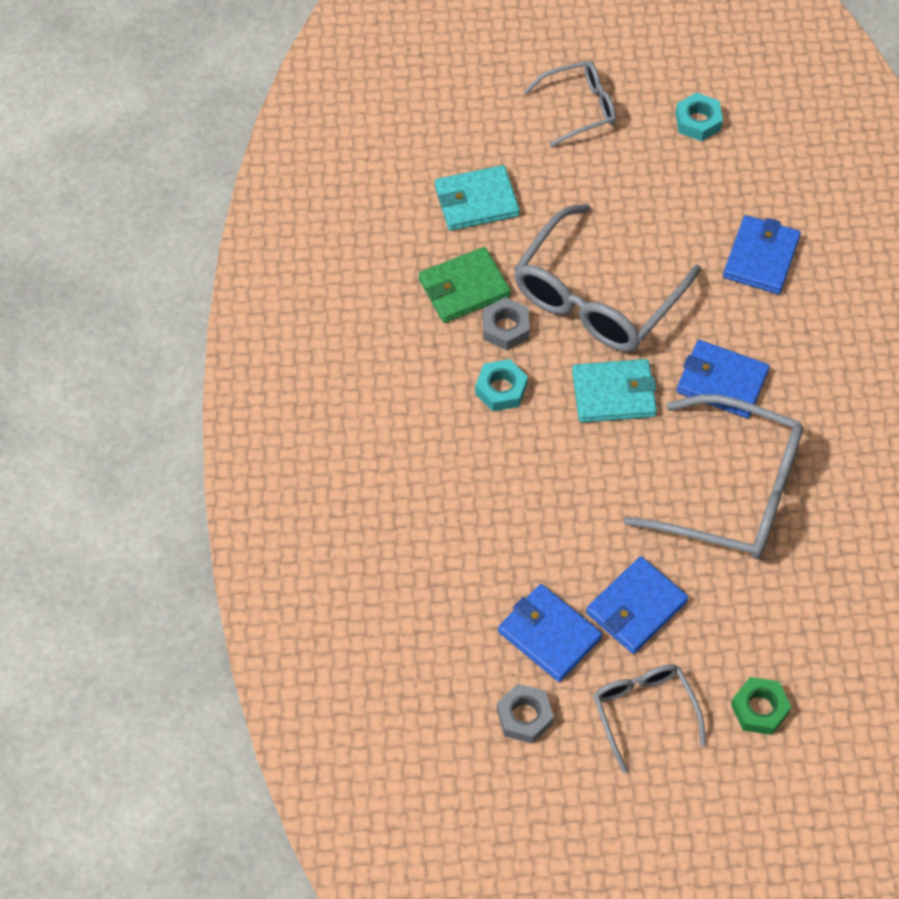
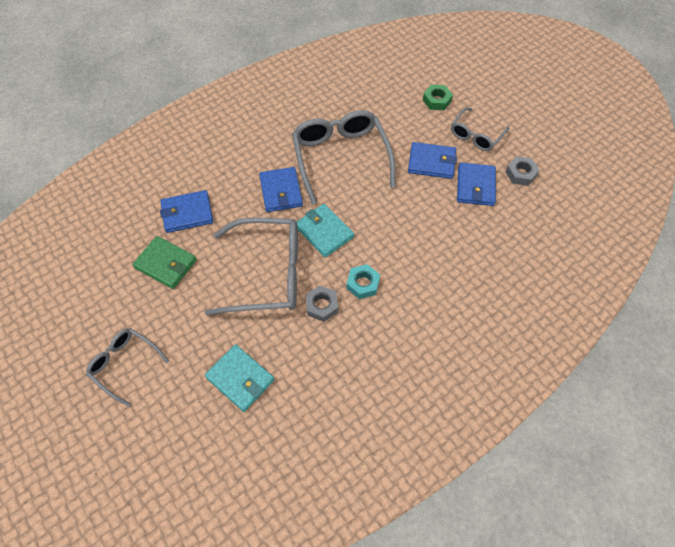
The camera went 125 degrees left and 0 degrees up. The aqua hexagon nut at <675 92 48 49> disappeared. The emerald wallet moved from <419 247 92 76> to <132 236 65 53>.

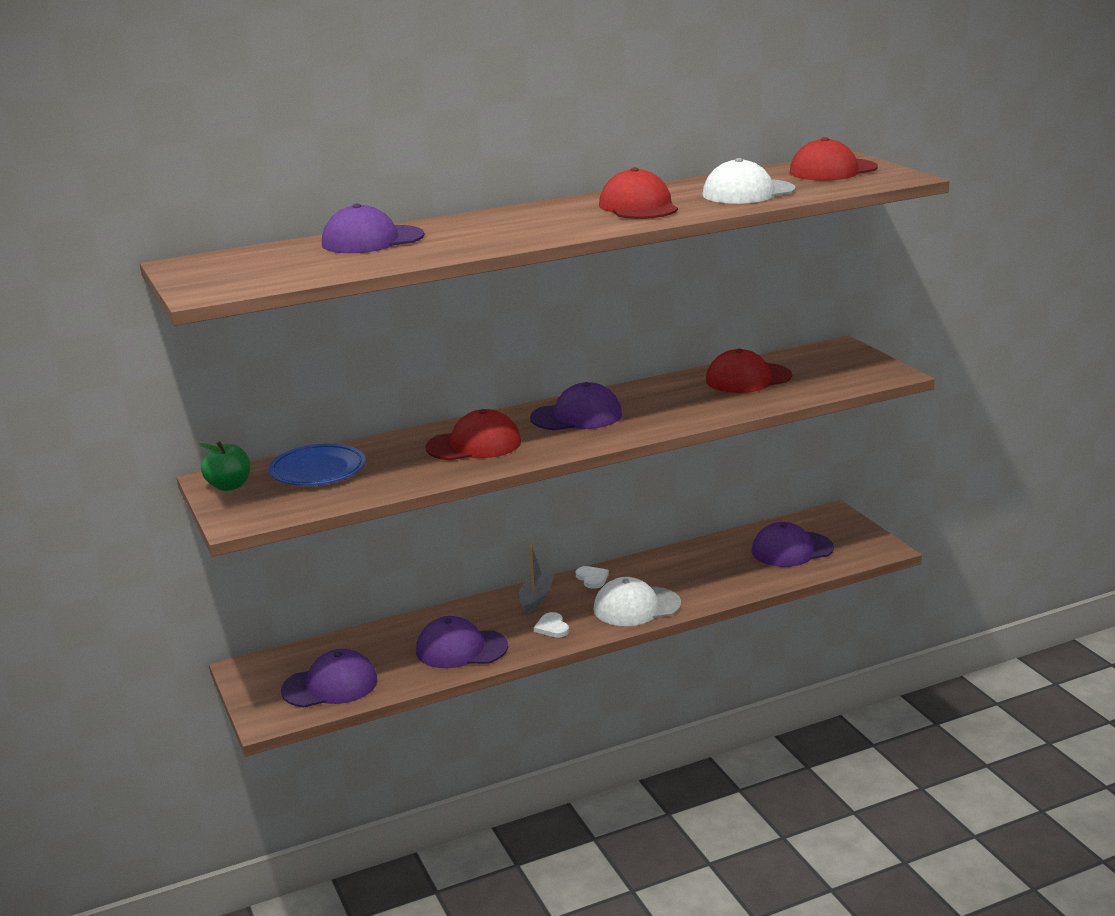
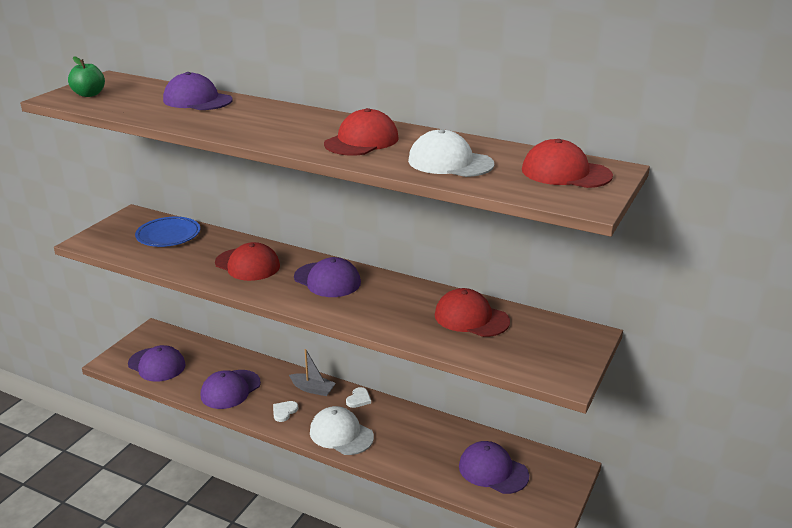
The camera went 50 degrees right and 5 degrees up. The emerald apple moved from <199 441 51 50> to <68 57 37 40>. The ash-grey boat at <519 545 35 69> turned 45 degrees clockwise. The royal purple baseball cap at <416 616 92 52> turned 105 degrees counterclockwise.

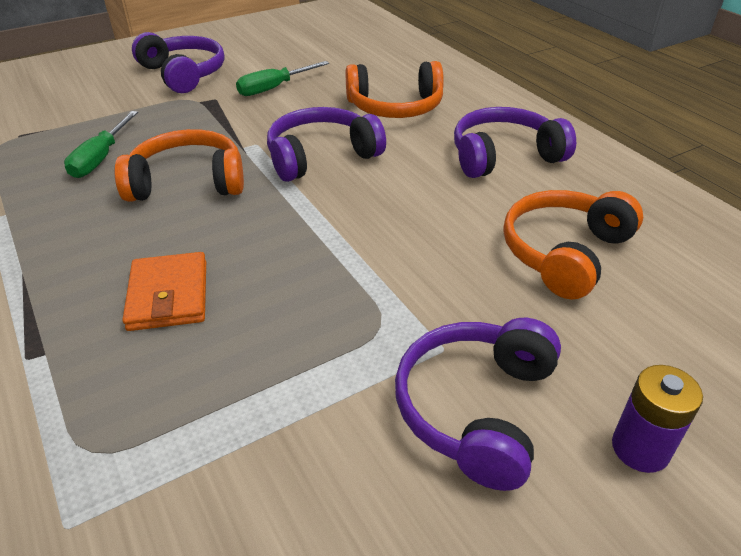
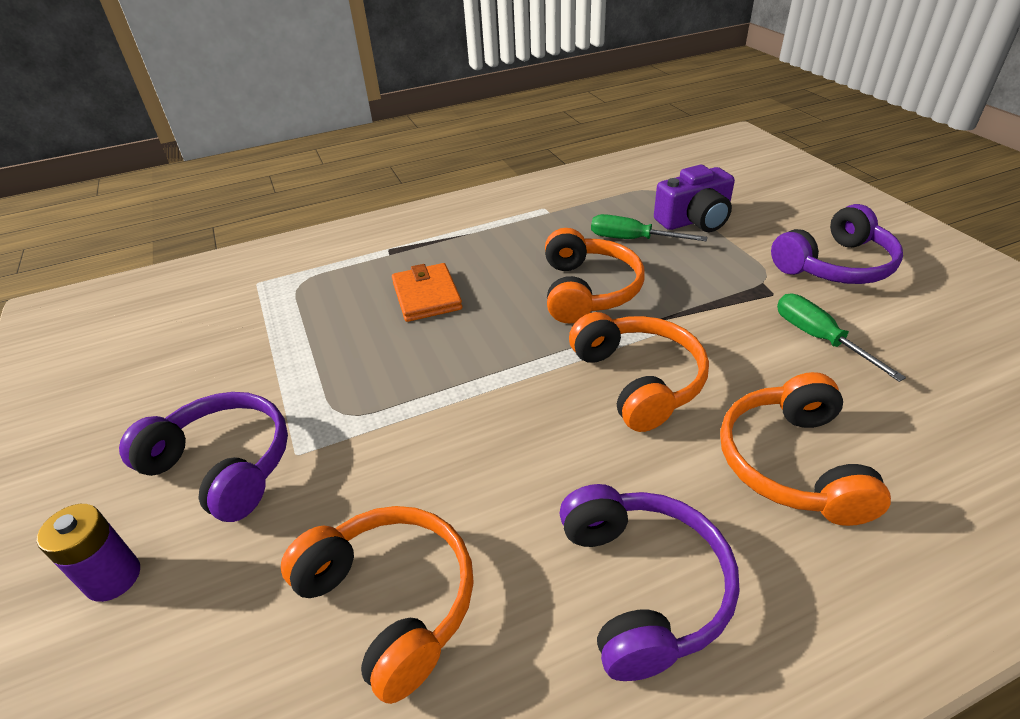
The camera went 100 degrees right and 0 degrees up. The royal purple headphones at <267 107 119 75> became the orange-coloured headphones at <569 312 140 120>. The orange-coloured wallet at <123 252 83 79> turned 75 degrees clockwise. The royal purple camera at <654 165 81 67> appeared.

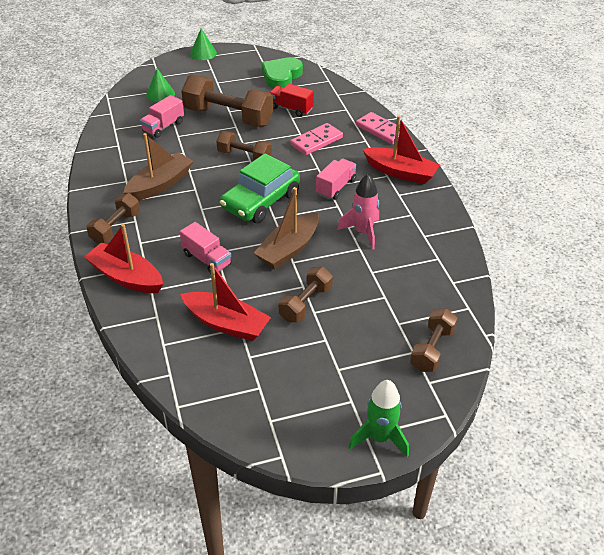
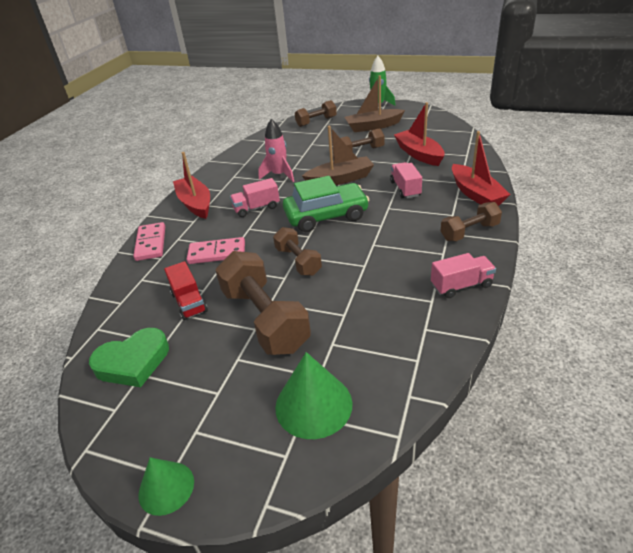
The camera went 140 degrees left and 5 degrees down. The emerald cone shape at <146 68 29 34> changed to 1.56 times the size. The pink toy truck moved from <140 95 44 43> to <431 253 65 45>. The dark brown boat moved from <123 133 70 67> to <344 75 61 57>.

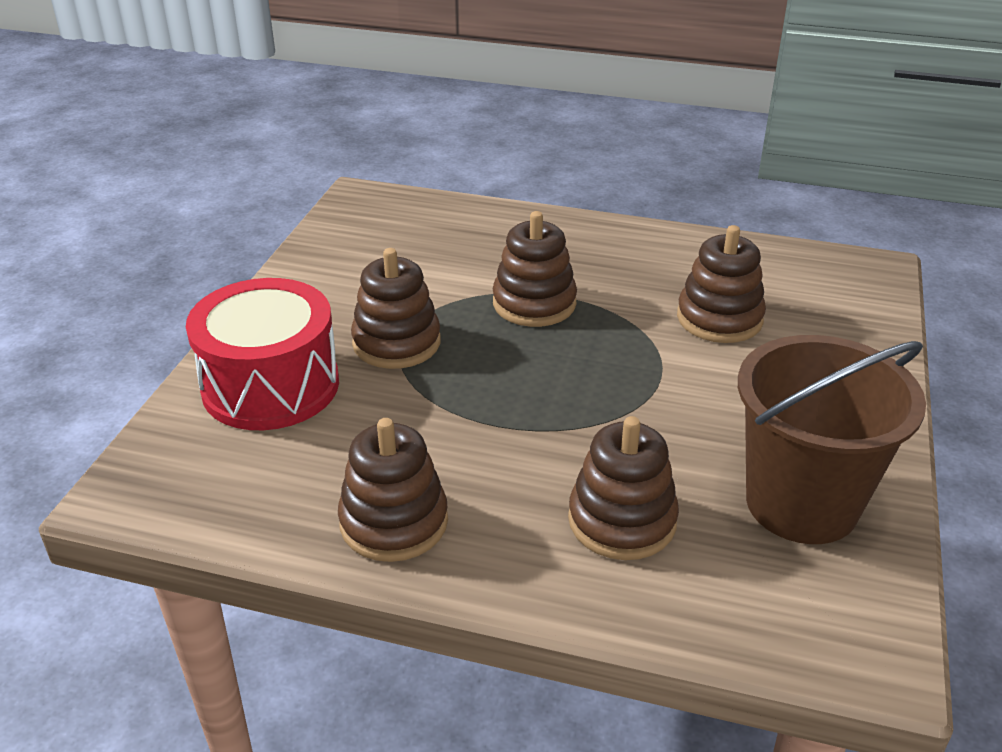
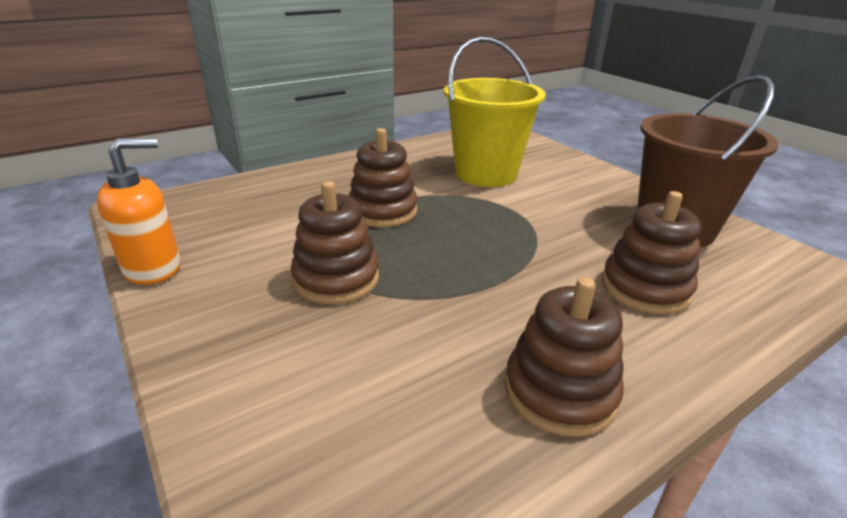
The camera went 50 degrees left and 5 degrees down. The dark brown stacking toy at <677 225 89 118> was replaced by the yellow bucket at <443 37 103 150>. The scarlet drum at <186 278 153 152> disappeared. The orange-coloured soap pump at <97 138 84 147> appeared.

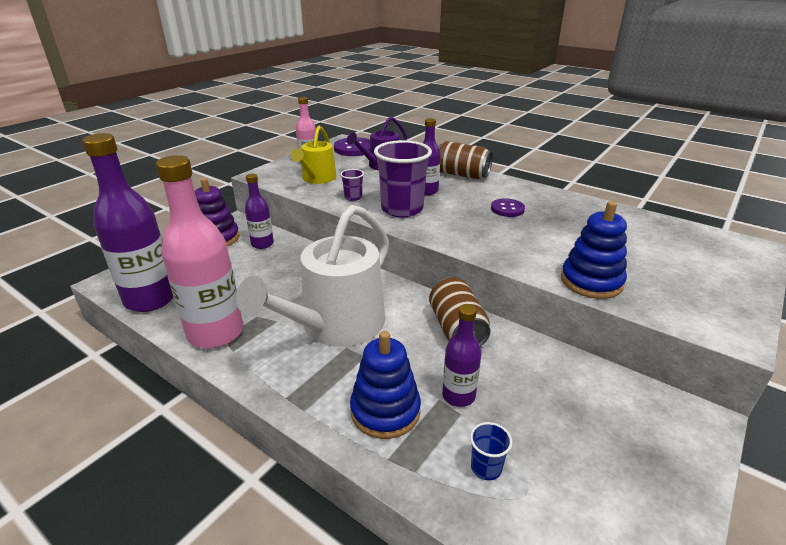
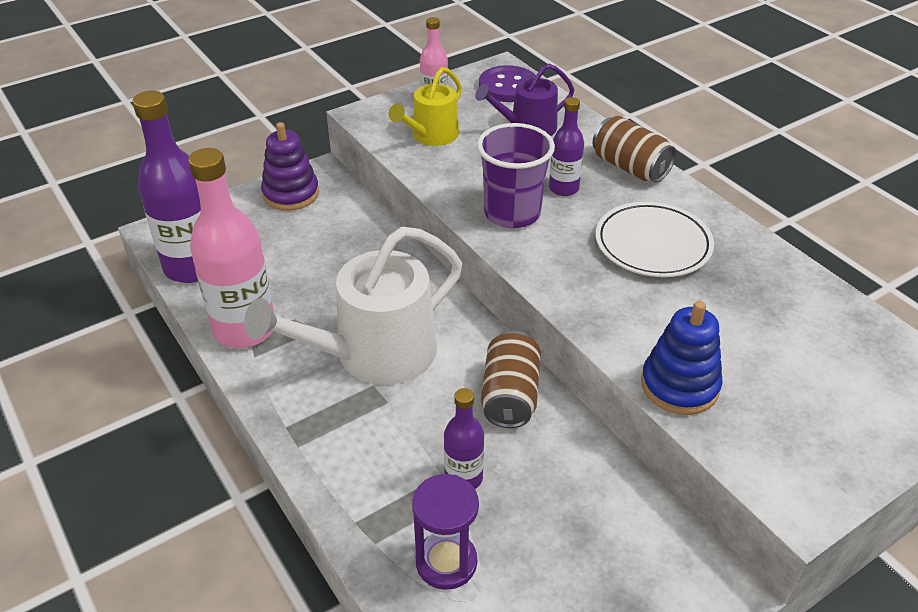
The camera went 20 degrees right and 10 degrees up. The royal purple beaker at <340 169 24 32> disappeared. The royal purple flask at <245 174 29 75> disappeared. The royal purple sewing button at <491 198 34 19> was replaced by the snow-white dinner plate at <595 202 119 75>. The cobalt stacking toy at <350 331 71 108> disappeared. The cobalt beaker at <470 422 42 59> was replaced by the royal purple sand timer at <412 474 67 116>.

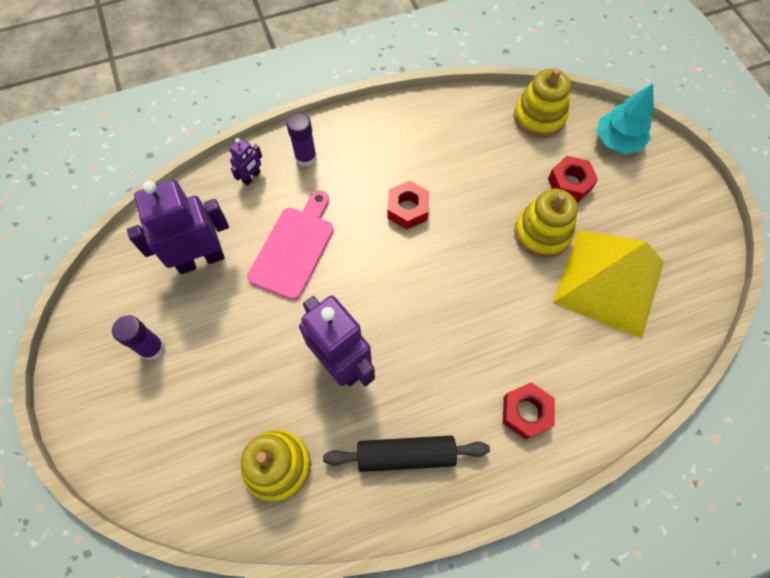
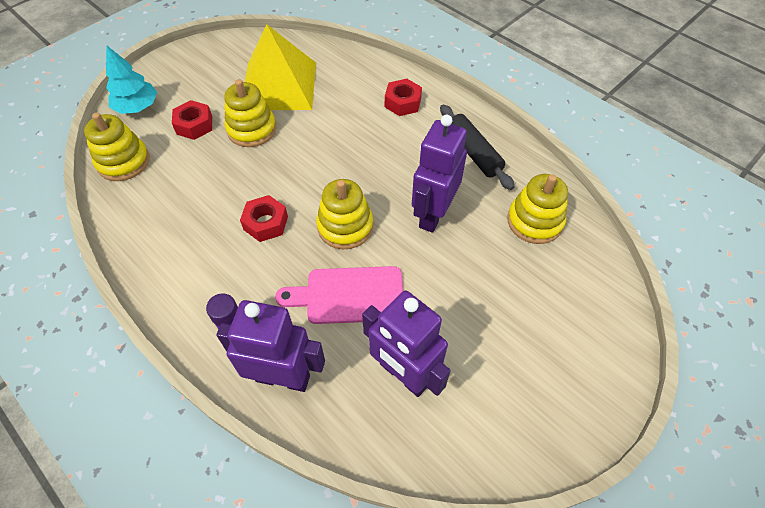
The camera went 115 degrees left and 10 degrees down. The royal purple robot figure at <229 138 33 48> changed to 2.13 times the size. The royal purple stick of glue at <112 315 53 45> disappeared. The yellow stacking toy at <316 179 57 70> appeared.

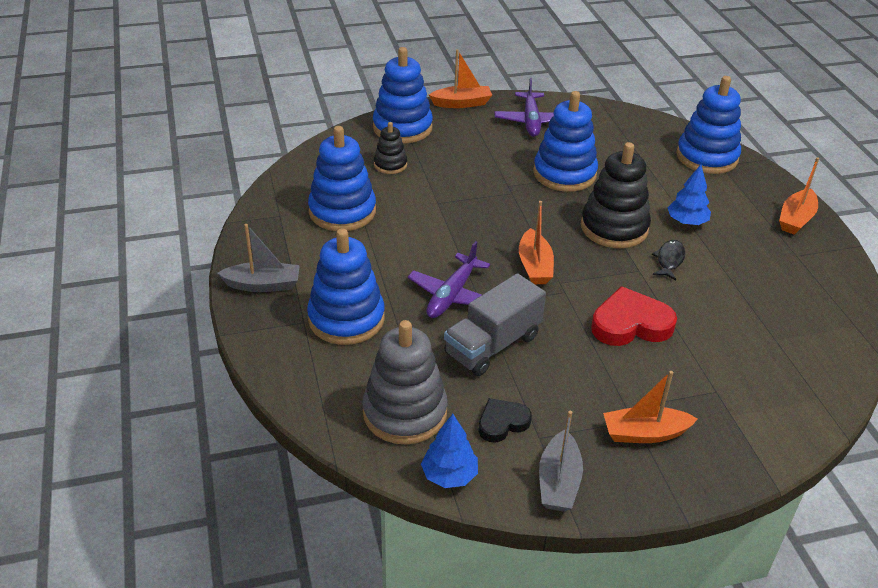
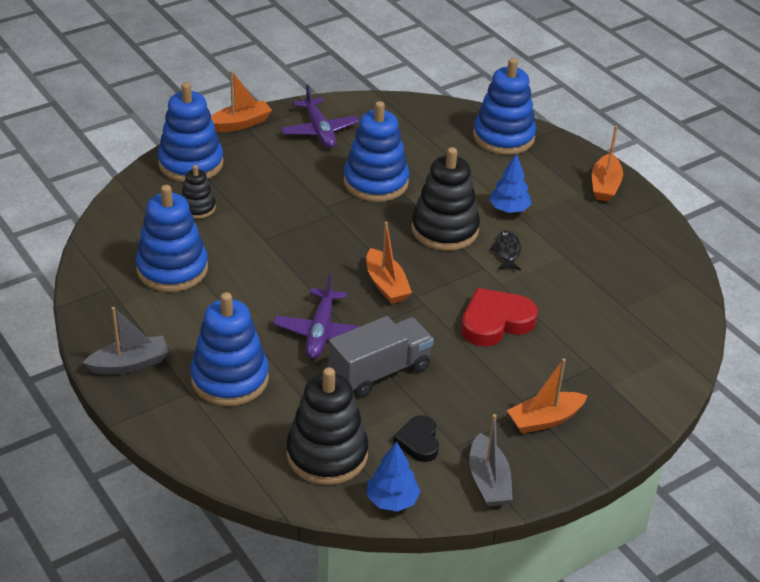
The camera went 20 degrees left and 0 degrees up. The ash-grey toy truck at <444 273 102 103> turned 150 degrees counterclockwise. The ash-grey stacking toy at <362 320 86 124> became the jet-black stacking toy at <286 367 83 118>. The jet-black heart at <478 398 54 45> turned 45 degrees counterclockwise.

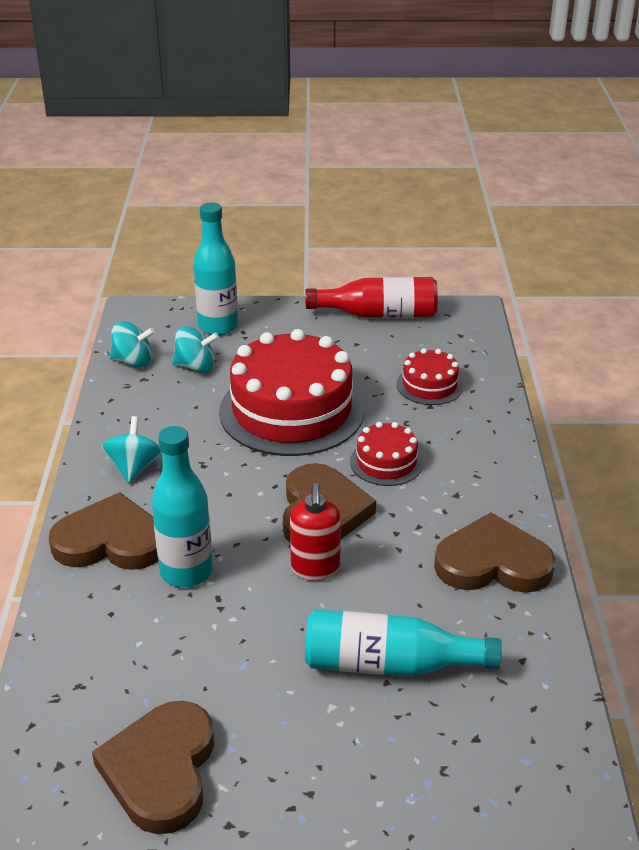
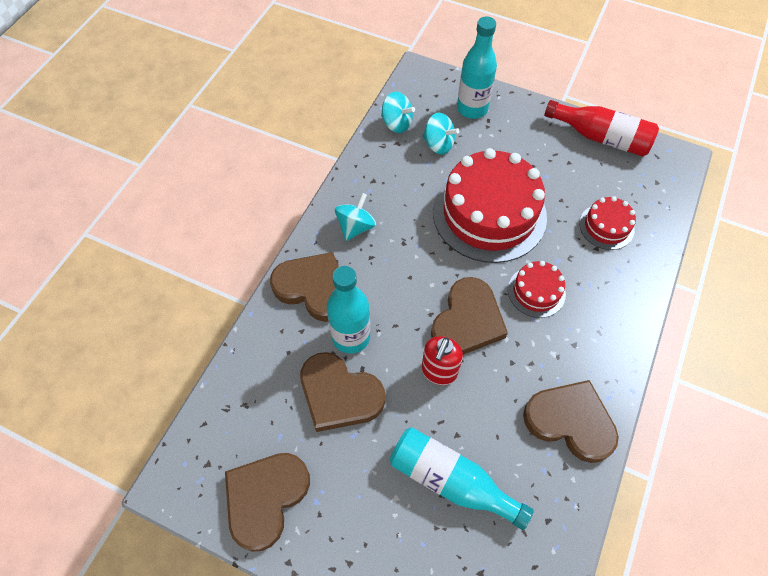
The camera went 25 degrees right and 25 degrees up. The dark brown heart at <300 352 85 80> appeared.

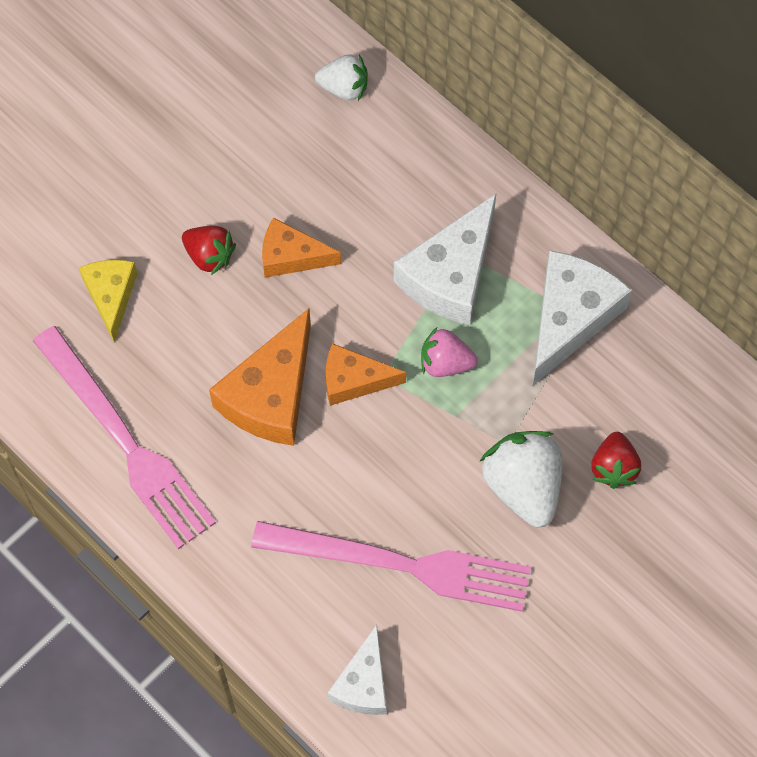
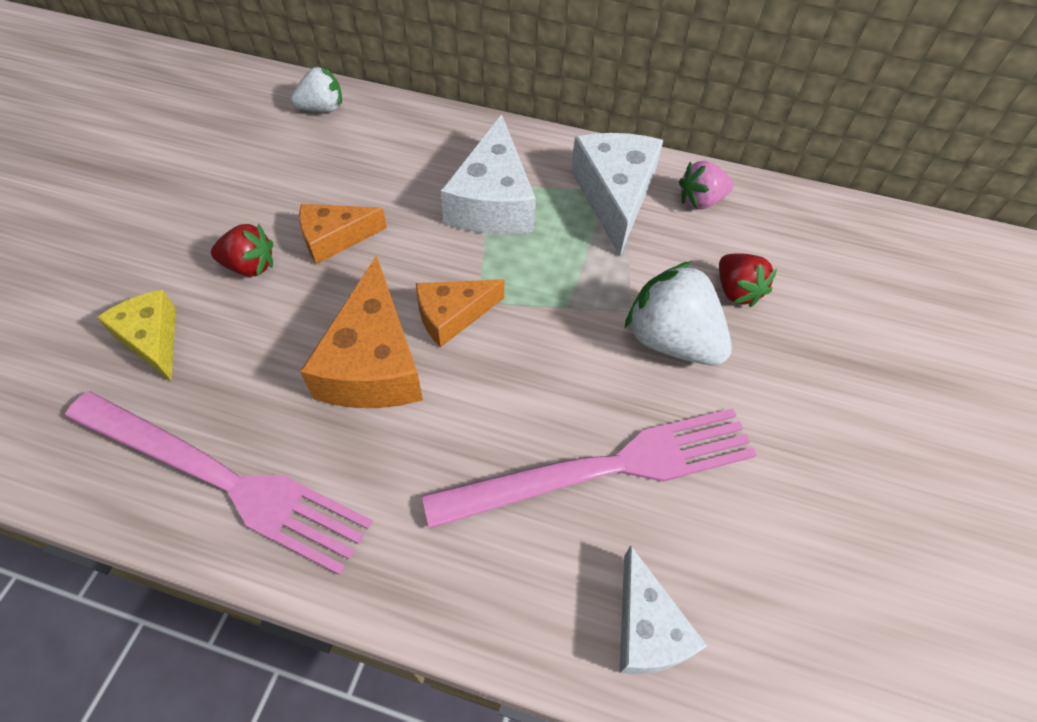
The camera went 30 degrees left and 10 degrees down. The pink toy strawberry moved from <421 327 57 50> to <679 161 54 48>.

